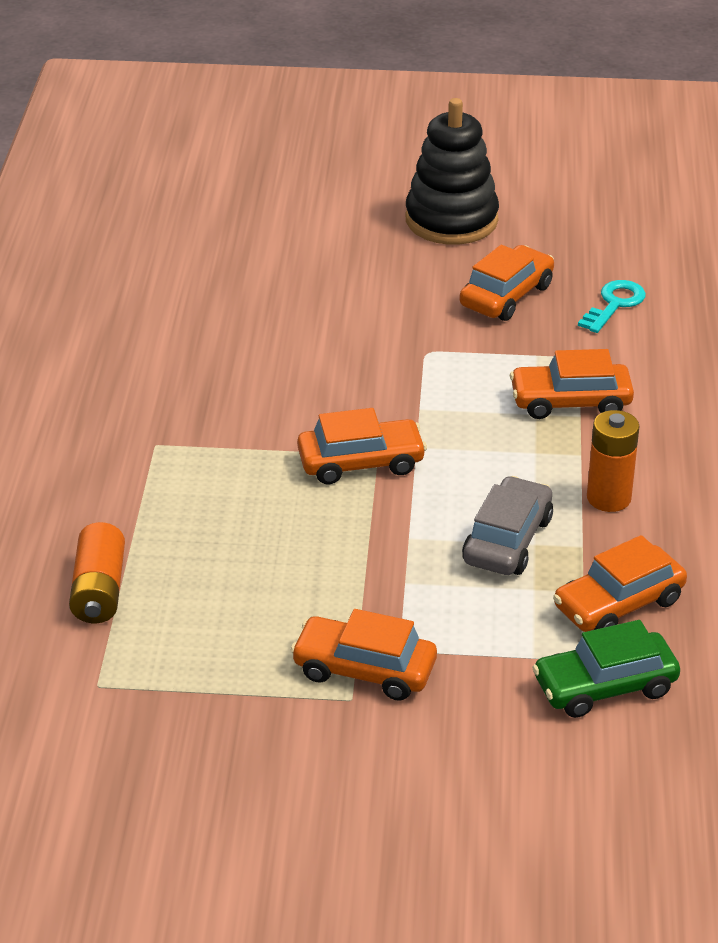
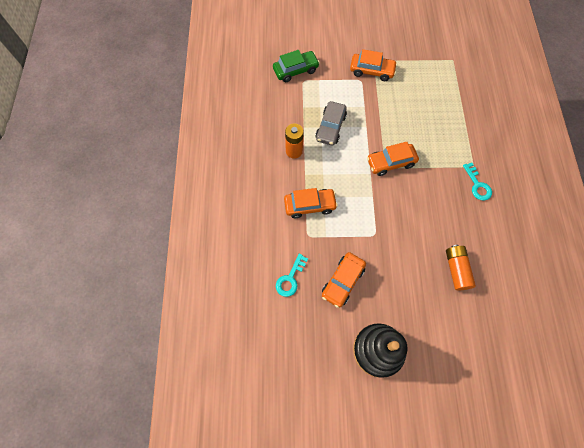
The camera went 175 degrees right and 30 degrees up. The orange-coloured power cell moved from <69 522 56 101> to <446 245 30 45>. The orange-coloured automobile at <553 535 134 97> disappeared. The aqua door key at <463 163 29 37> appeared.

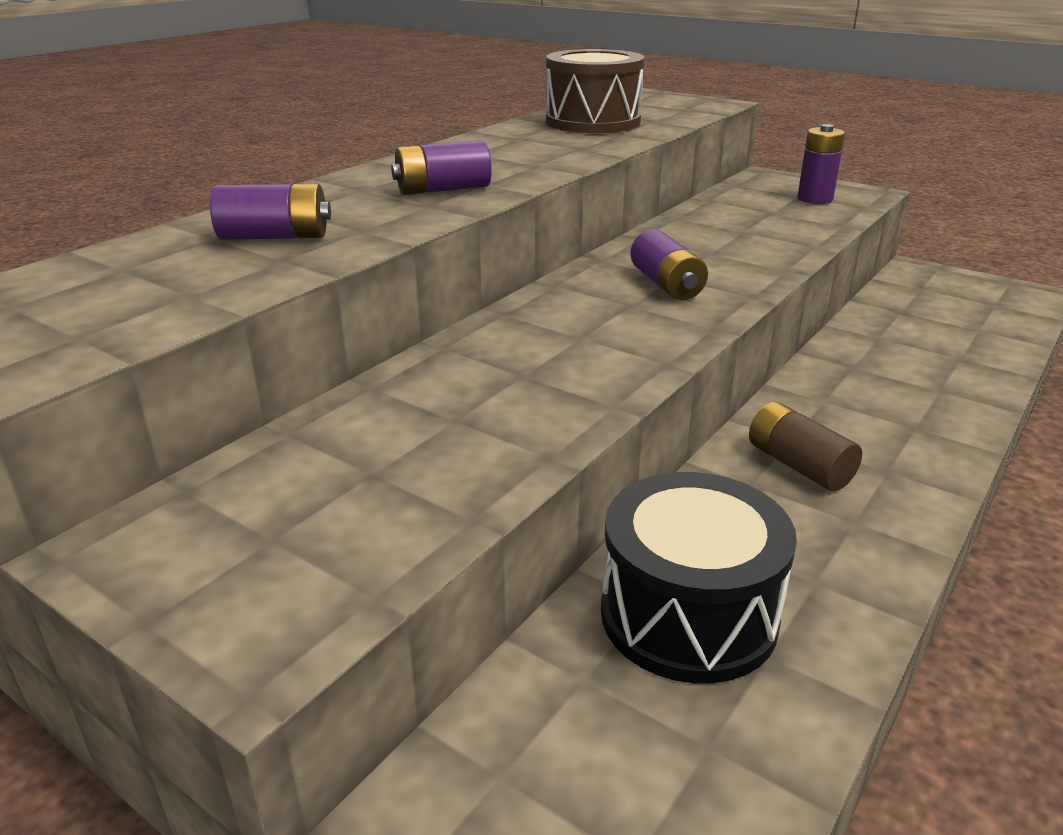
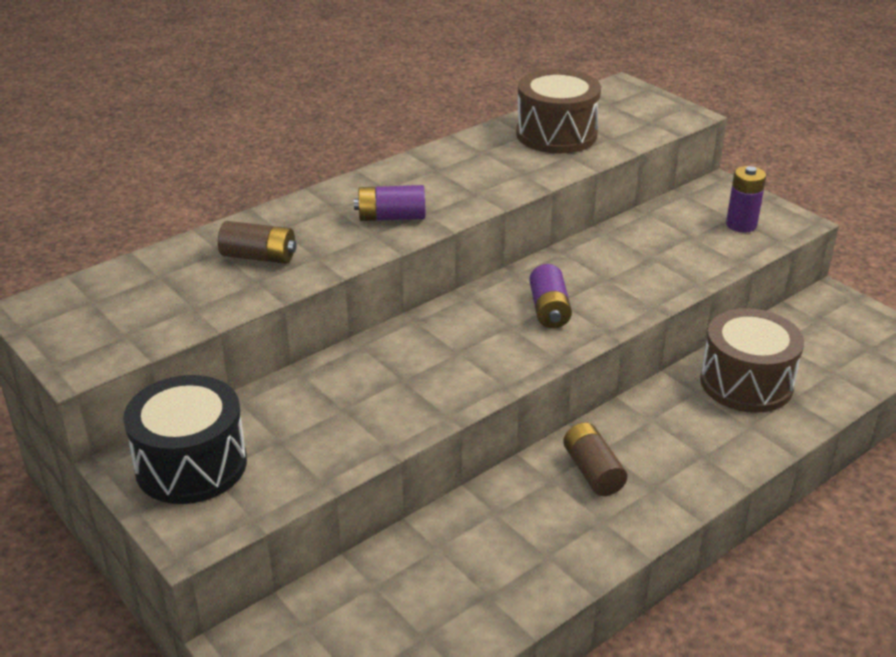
The camera went 15 degrees right and 5 degrees up. The royal purple power cell at <210 184 121 56> became the dark brown power cell at <218 221 79 43>. The jet-black drum moved from <601 472 196 211> to <123 375 124 129>. The dark brown drum at <700 308 104 105> appeared.

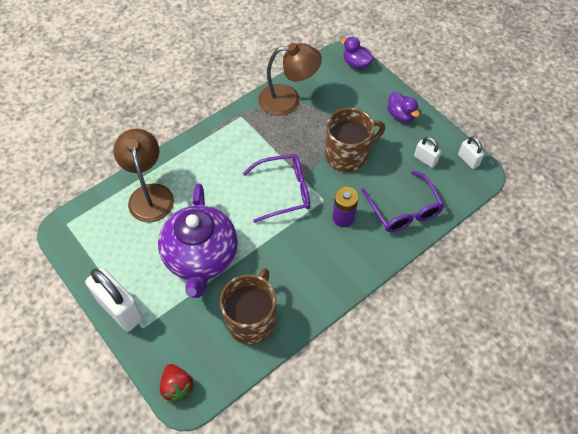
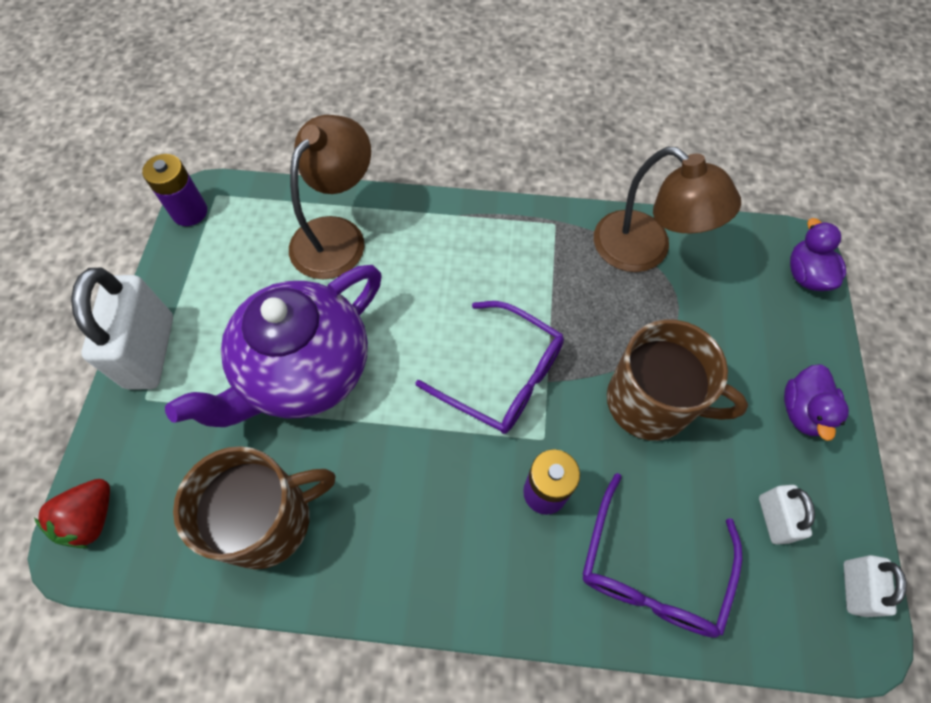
The camera went 45 degrees right and 5 degrees up. The royal purple power cell at <142 154 65 72> appeared.

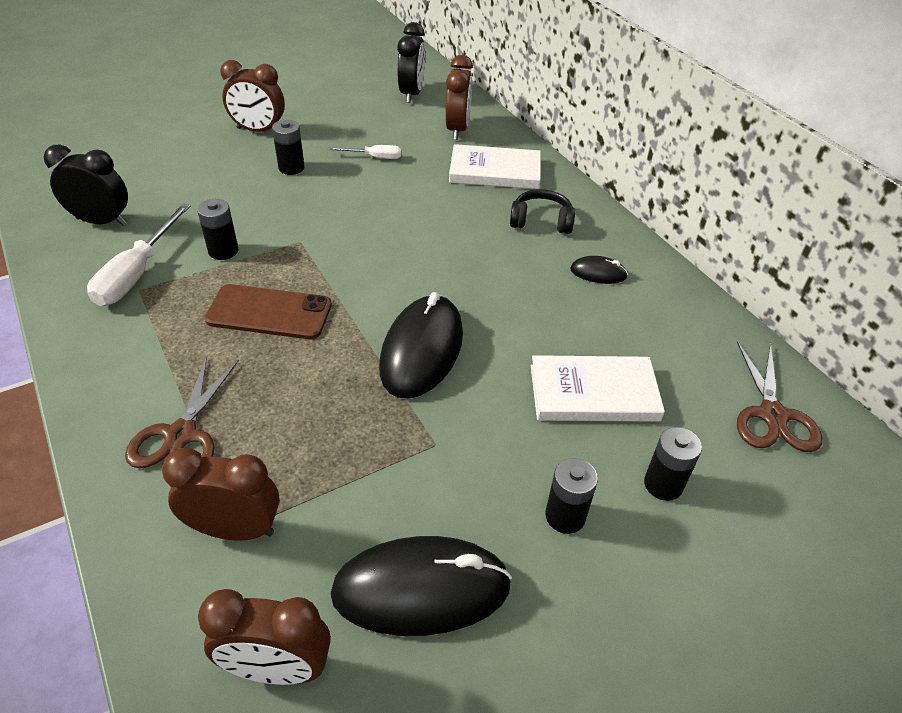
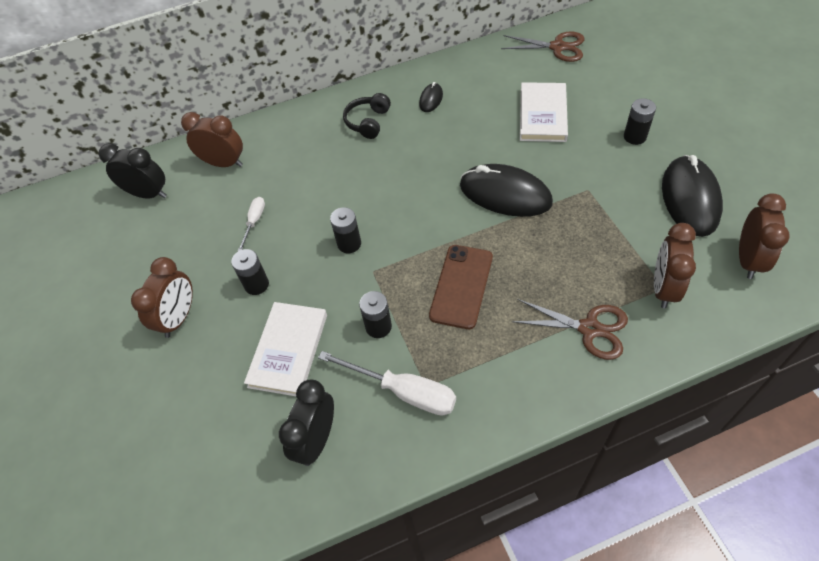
The camera went 75 degrees left and 10 degrees up. The snow-white hardback moved from <449 144 92 45> to <244 302 83 94>. The jet-black power cell moved from <644 427 58 74> to <330 207 31 46>.

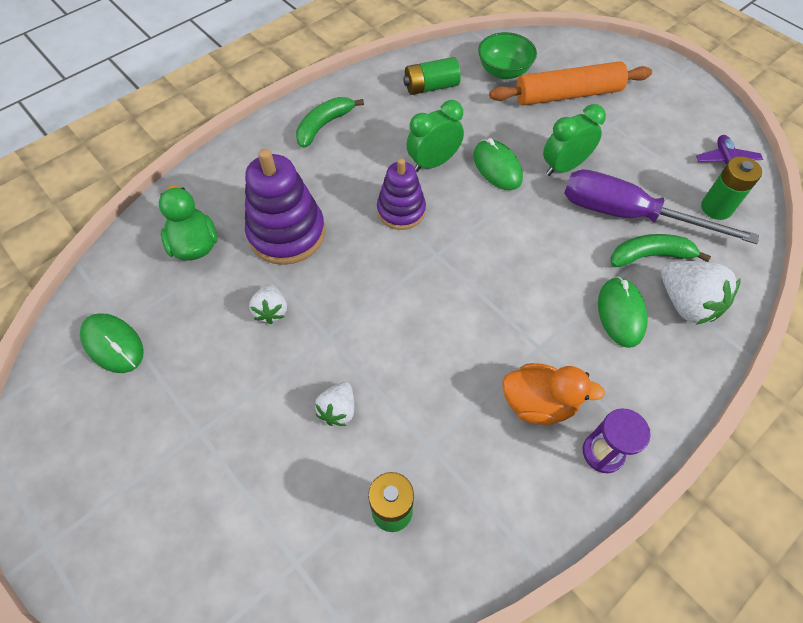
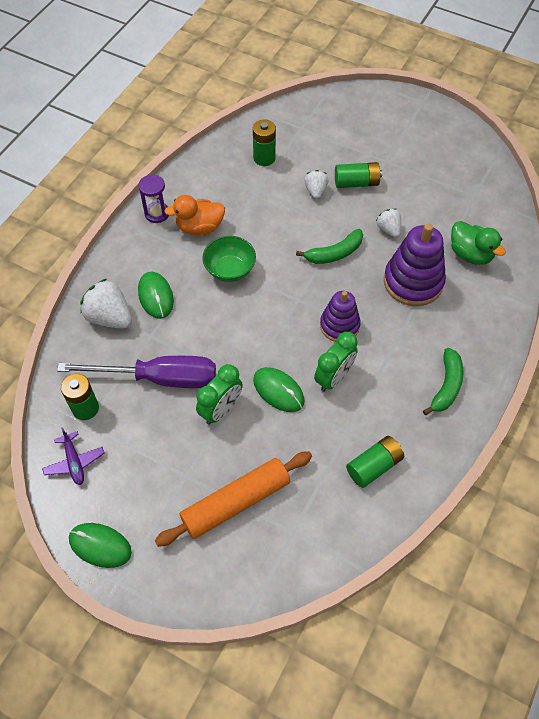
The camera went 160 degrees right and 0 degrees up. The emerald serving bowl moved from <478 32 59 47> to <202 236 54 46>. The emerald banana fruit moved from <610 234 101 33> to <296 229 67 35>. The emerald computer mouse moved from <80 313 64 60> to <69 523 63 45>. The emerald power cell at <335 162 47 26> appeared.

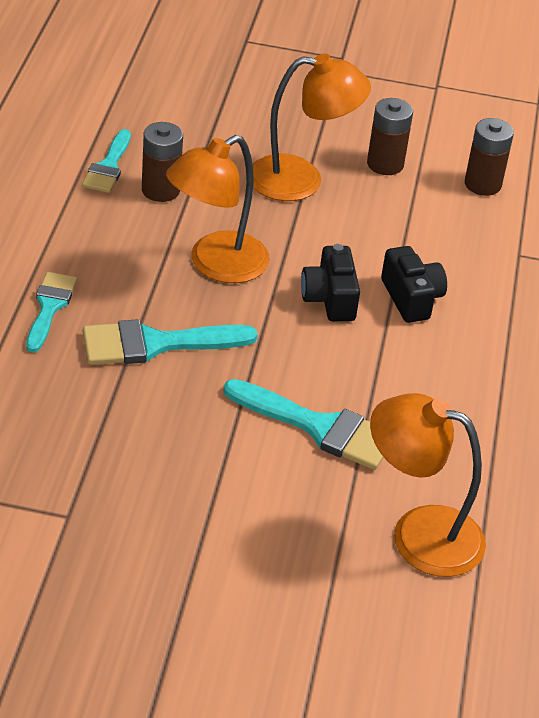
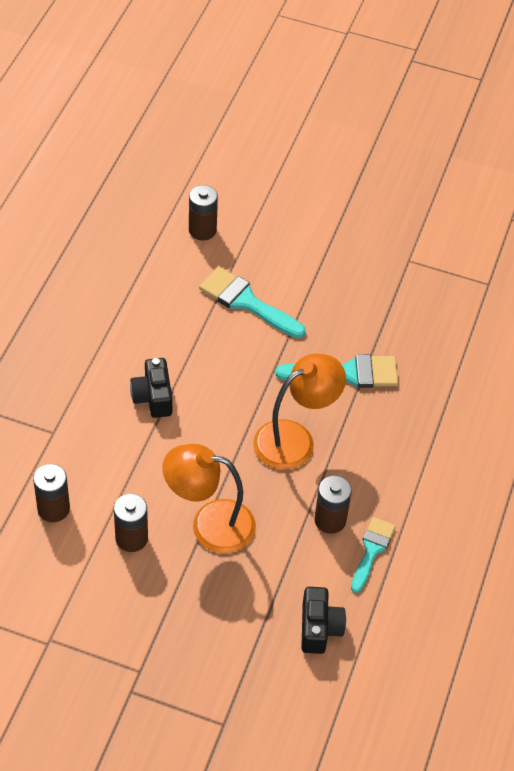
The camera went 170 degrees left and 10 degrees up. The jet-black camera moved from <301 244 59 77> to <301 587 45 67>. The aqua brush at <26 272 51 81> disappeared. The orange-coloured reading lamp at <370 393 116 184> was replaced by the dark brown power cell at <189 185 29 55>.

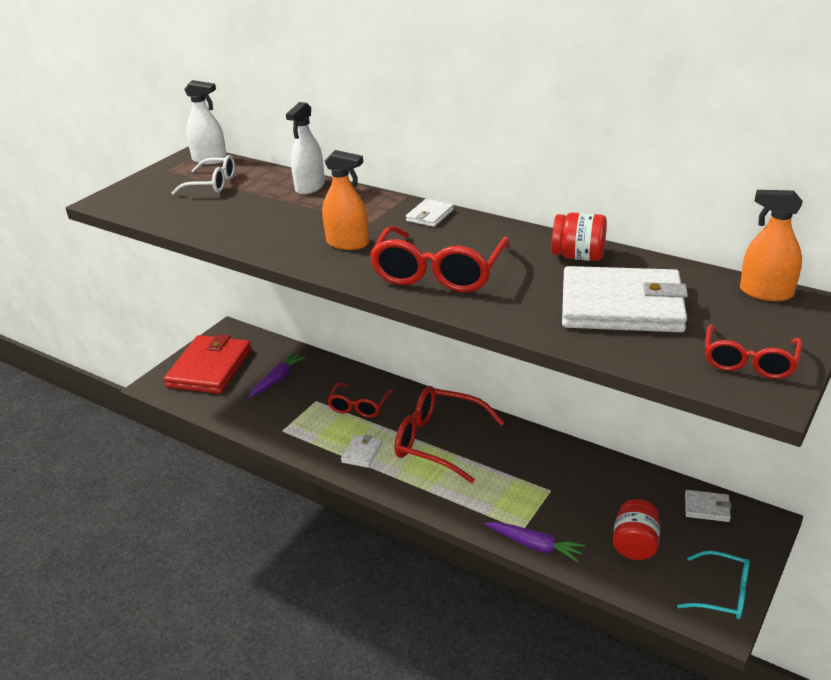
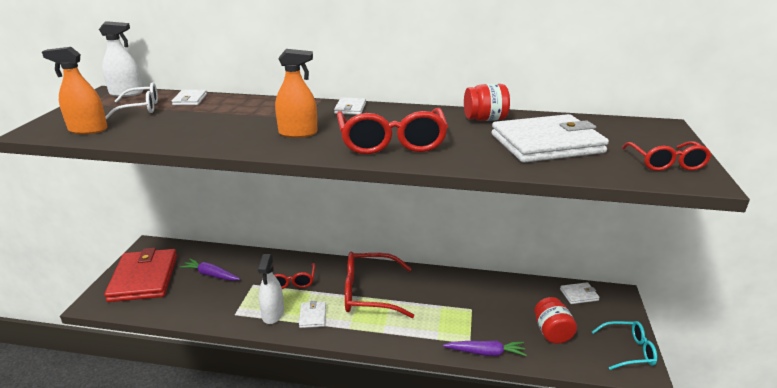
The camera went 25 degrees left and 5 degrees down. The snow-white sprayer moved from <286 102 39 93> to <258 254 26 70>. The orange-coloured sprayer moved from <740 190 63 111> to <42 47 66 87>. The royal purple toy carrot at <249 352 57 46> turned 75 degrees counterclockwise. The snow-white wallet at <172 90 35 15> appeared.

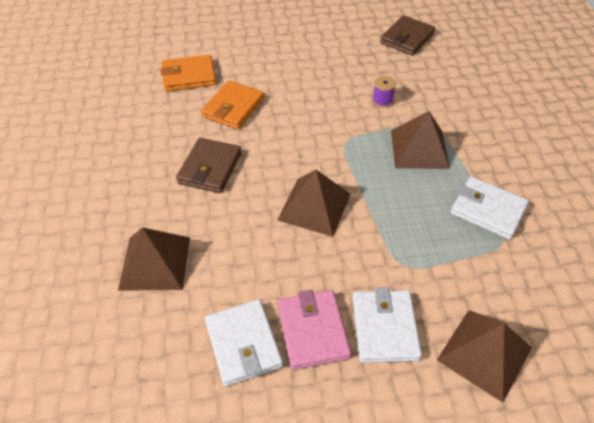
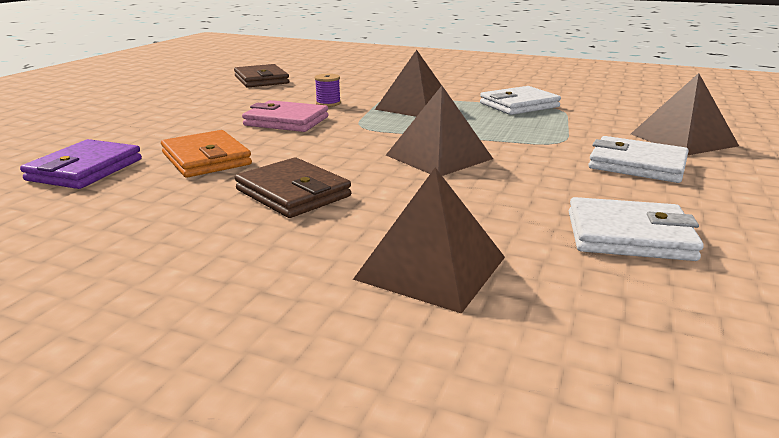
The camera went 60 degrees left and 25 degrees down. The orange-coloured wallet at <161 55 55 36> became the royal purple wallet at <20 139 122 50>. The pink wallet moved from <278 290 73 80> to <242 100 87 32>.

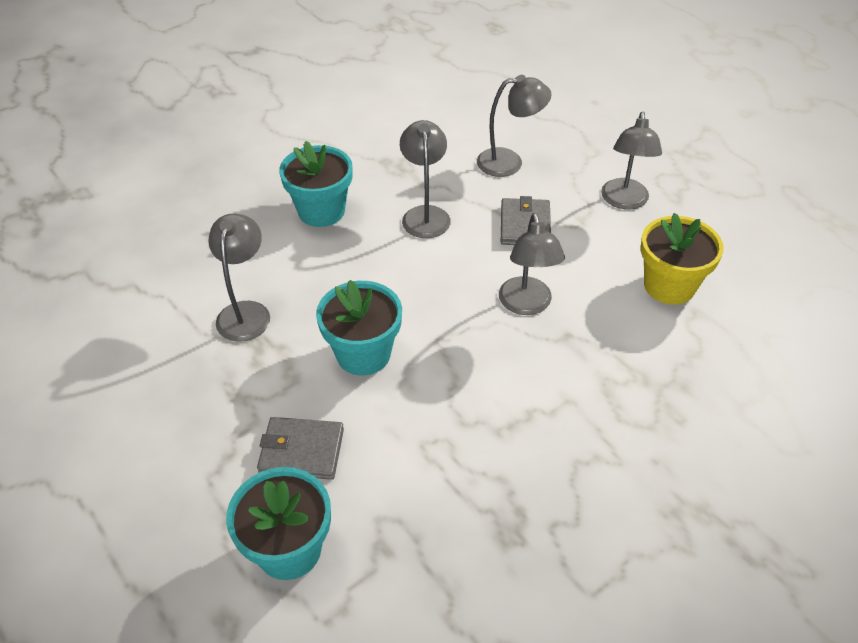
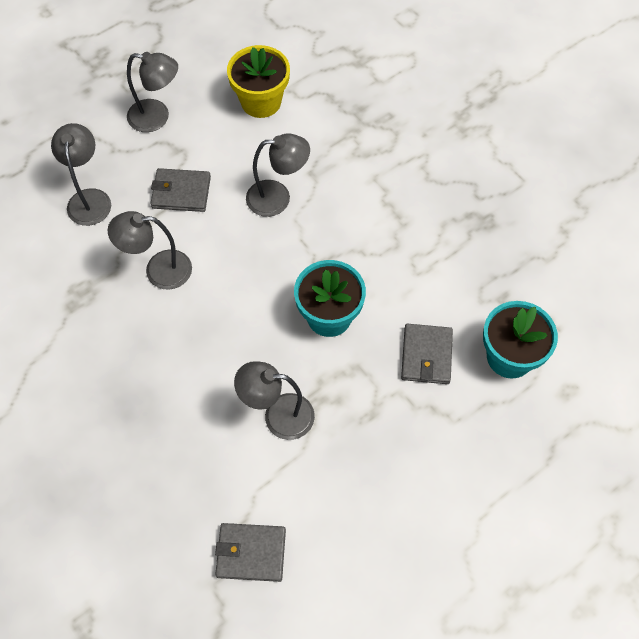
The camera went 90 degrees left and 15 degrees up. The aqua potted plant at <279 141 74 86> disappeared. The ash-grey wallet at <215 523 71 59> appeared.

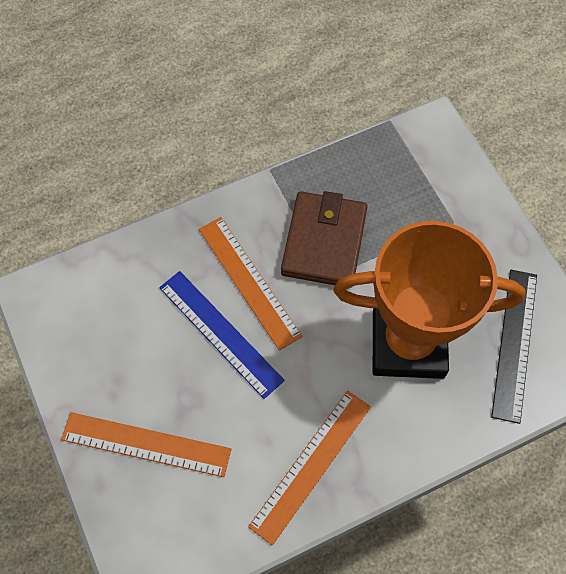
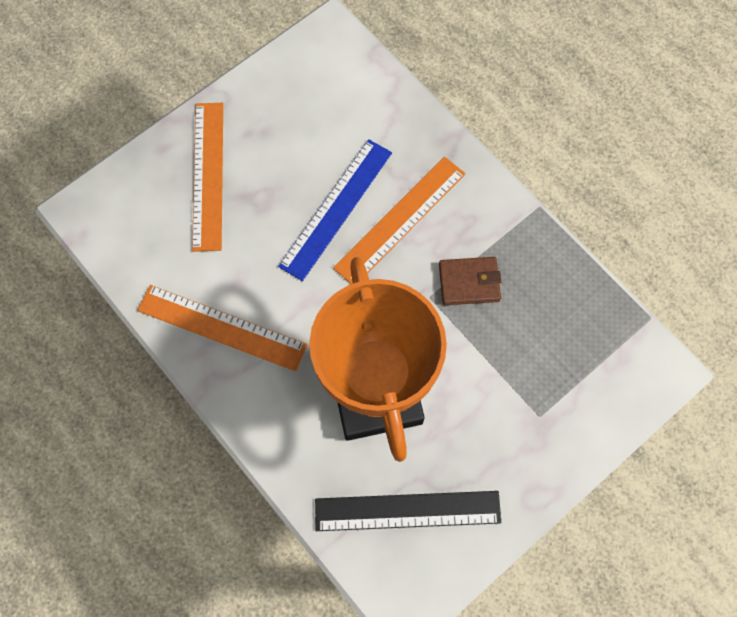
The camera went 75 degrees right and 5 degrees up. The dark brown wallet at <281 191 87 97> changed to 0.57 times the size.

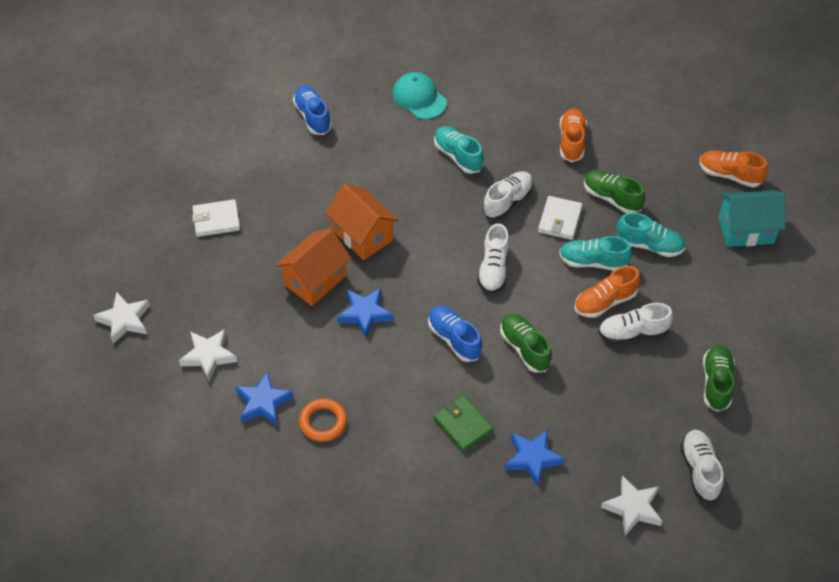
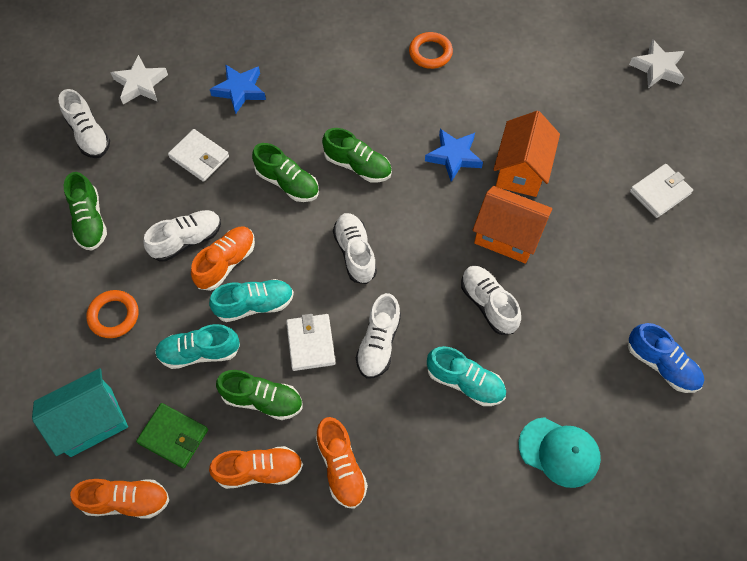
The camera went 155 degrees right and 10 degrees up. The cobalt shoe at <428 306 54 56> became the emerald shoe at <322 128 70 54>. The snow-white star shape at <179 329 58 52> disappeared. The cobalt star shape at <235 371 59 54> disappeared. The emerald wallet moved from <433 395 61 57> to <136 403 72 66>. The snow-white wallet at <168 129 61 53> appeared. The snow-white shoe at <461 266 60 69> appeared. The orange-coloured ring at <86 290 52 48> appeared. The orange-coloured shoe at <209 446 94 43> appeared.

